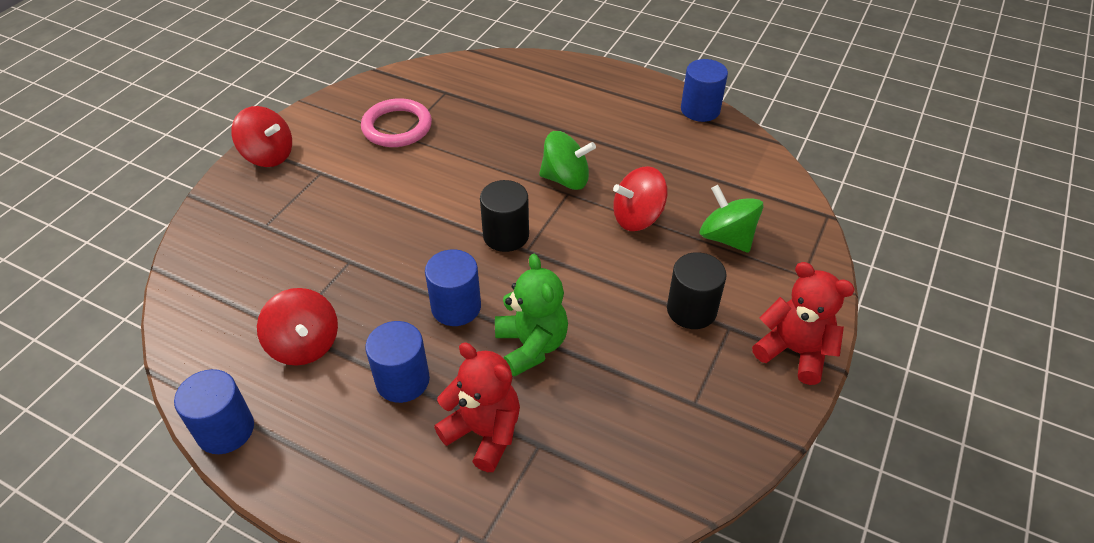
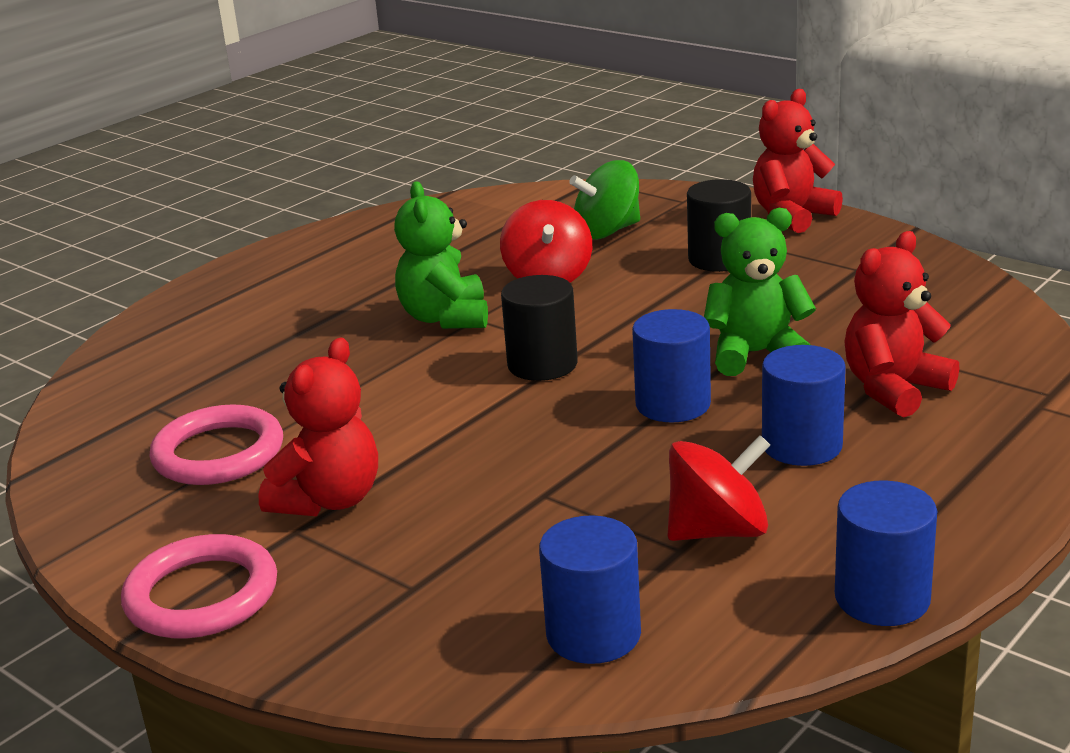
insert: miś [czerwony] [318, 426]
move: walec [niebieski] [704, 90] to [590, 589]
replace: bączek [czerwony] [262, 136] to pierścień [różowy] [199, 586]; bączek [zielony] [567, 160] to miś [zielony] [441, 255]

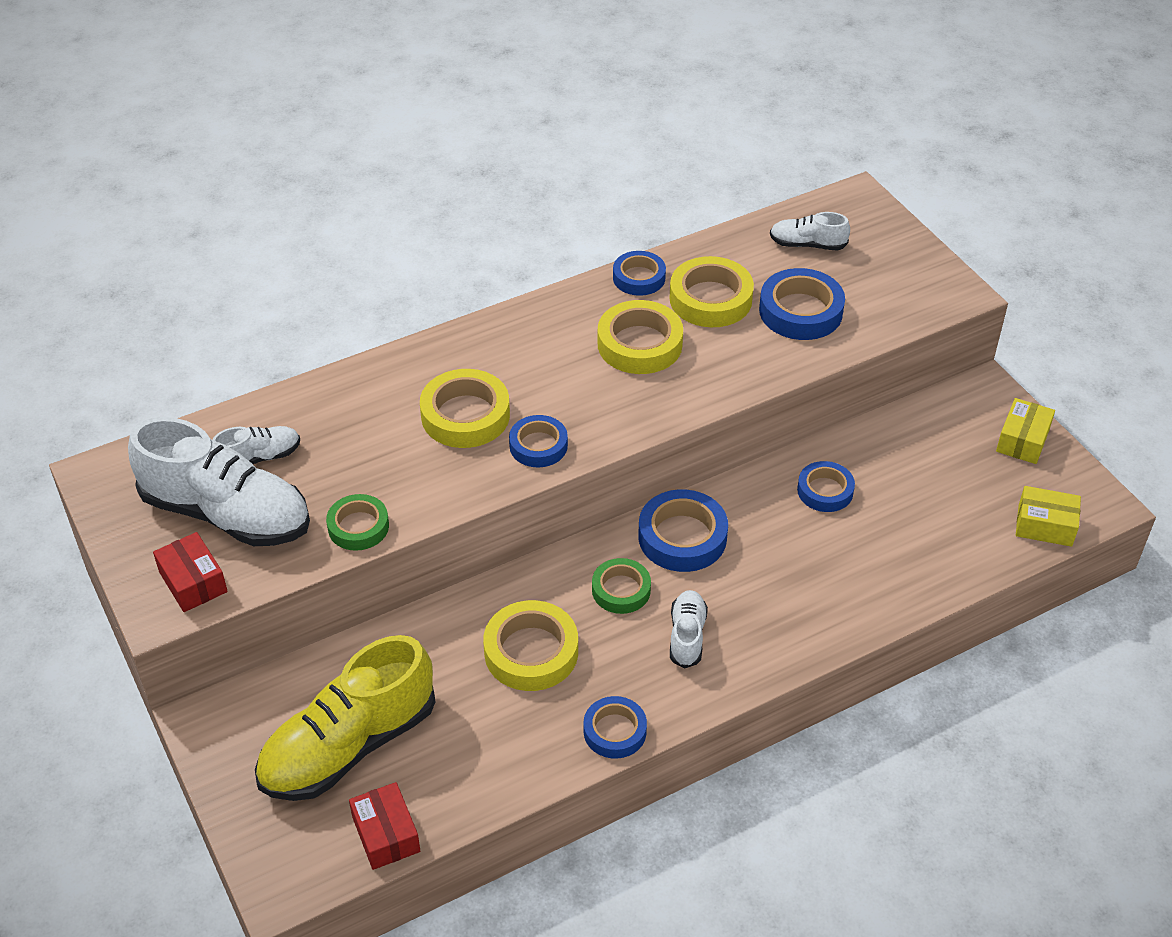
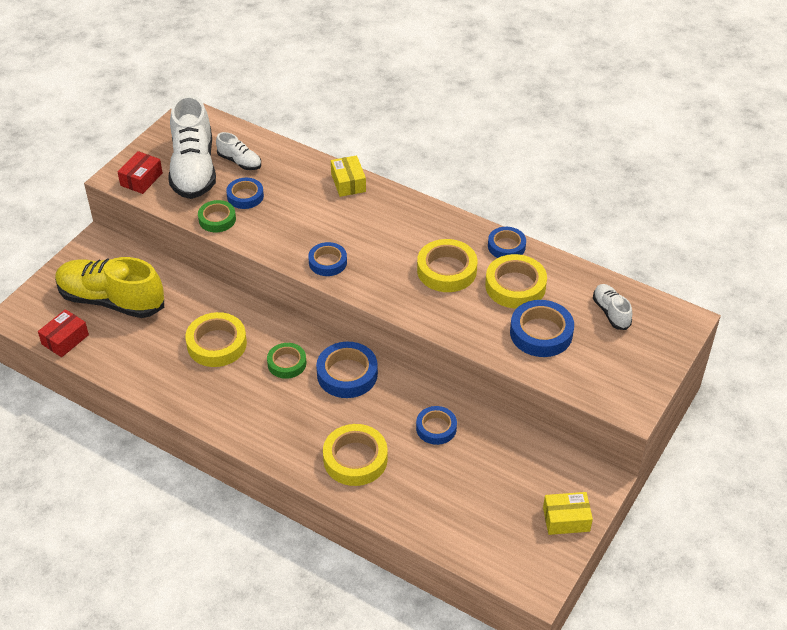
delete: but [biały] [689, 629]
move: taśma klejąca [żółty] [465, 408] to [355, 455]; taśma klejąca [niebieski] [615, 727] to [245, 193]; pudełko [żółty] [1048, 516] to [348, 176]

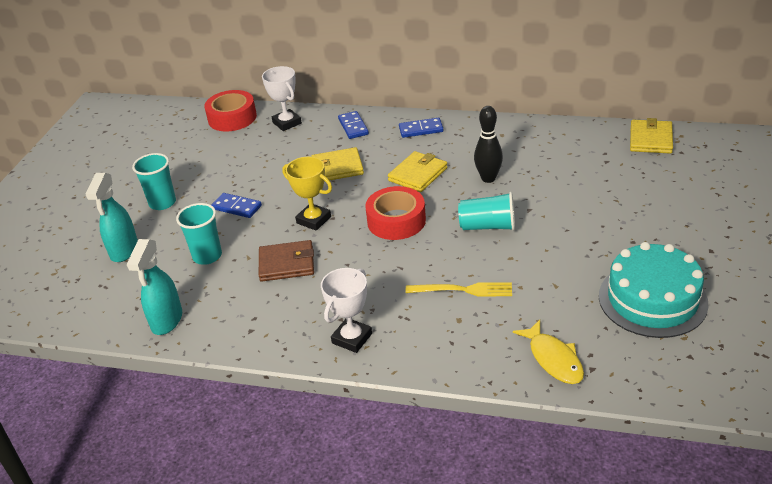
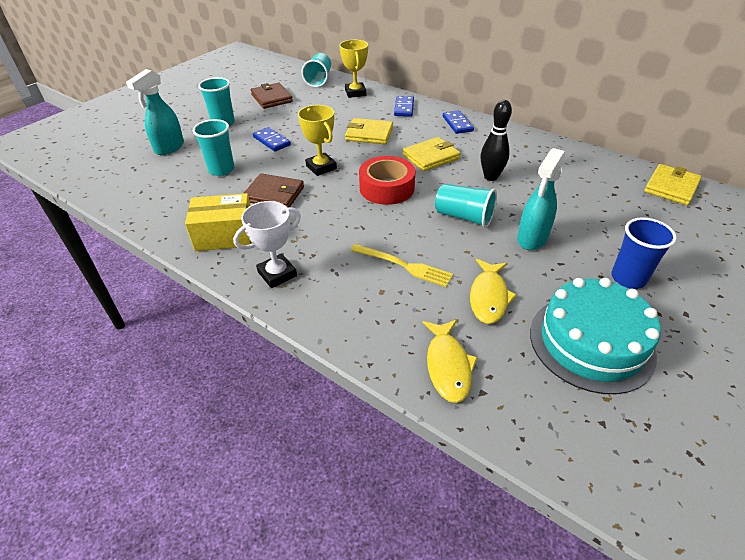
insert: pudełko [żółty] [218, 222]; portfel [brązowy] [272, 96]; ryba [żółty] [493, 291]; szklanka [niebieski] [644, 253]
move: spryskiwacz [turkusowy] [154, 287] to [541, 199]
replace: taśma klejąca [czerwony] [230, 111] to szklanka [turkusowy] [316, 70]
recolor: puchar [biały] [282, 98] to puchar [żółty] [353, 69]
rotate: kostka domina [niebieski] [421, 128] = [458, 122] 60 degrees clockwise

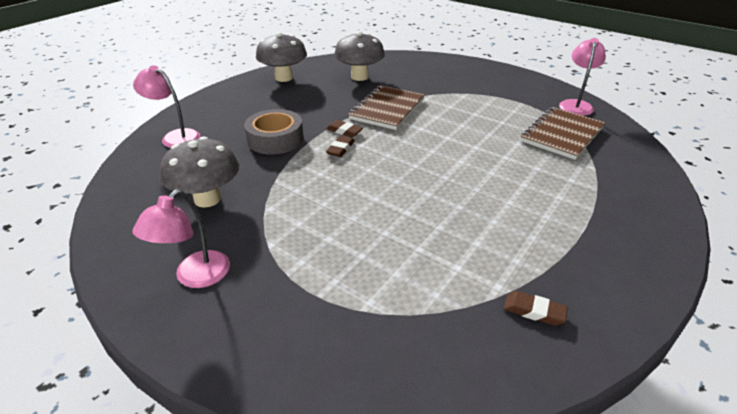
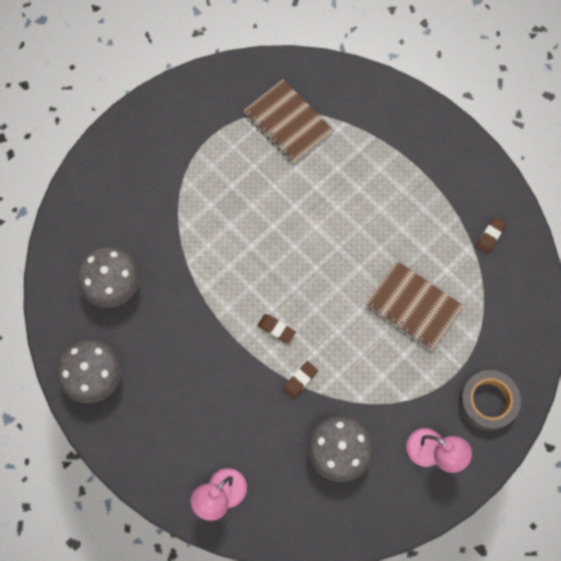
delete: lampka [różowy] [582, 77]
move: taśma klejąca [szary] [274, 132] to [490, 400]; gumka do mazania [brązowy] [344, 128] to [300, 380]; zeszyt [brązowy] [386, 107] to [415, 306]

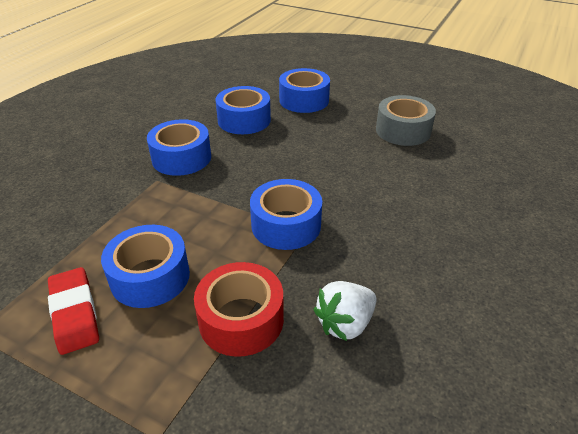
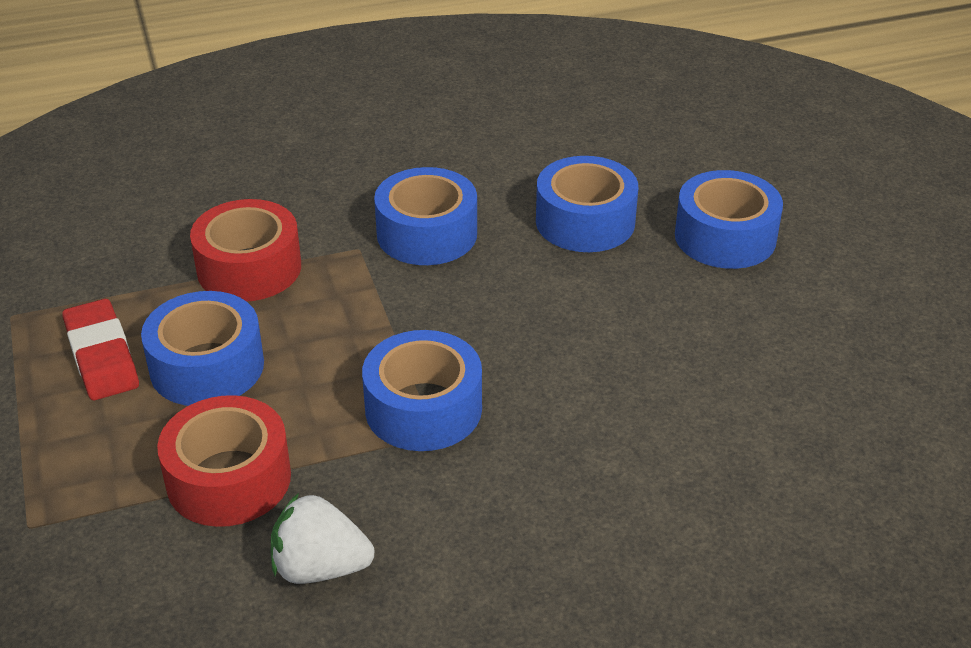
delete: taśma klejąca [szary] [406, 120]
insert: taśma klejąca [czerwony] [245, 250]
rotate: gumka do mazania [czerwony] [73, 311] = [100, 349] 45 degrees counterclockwise

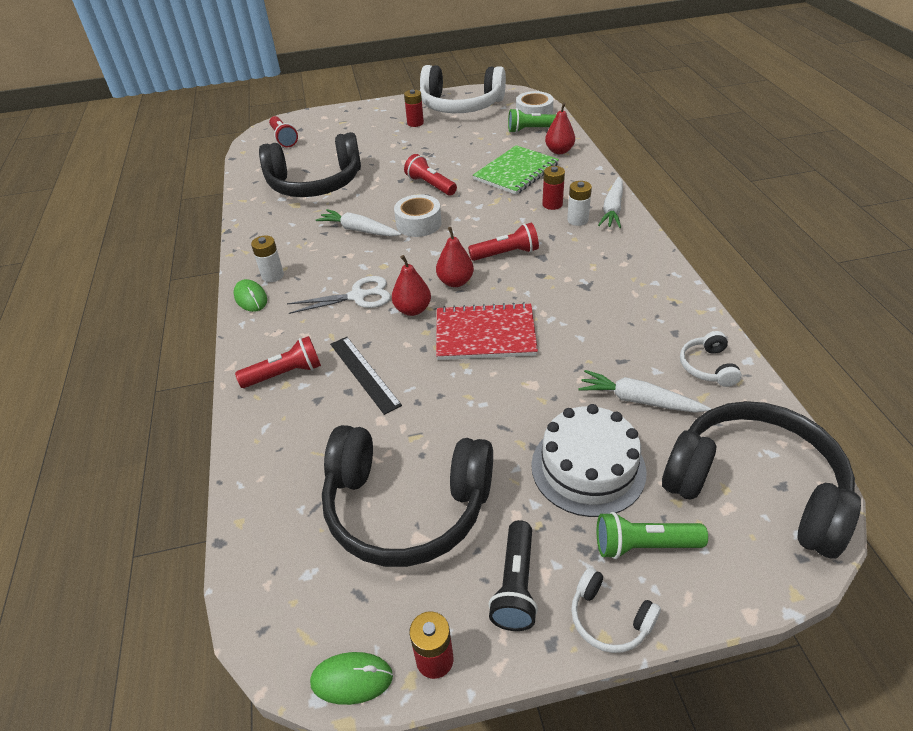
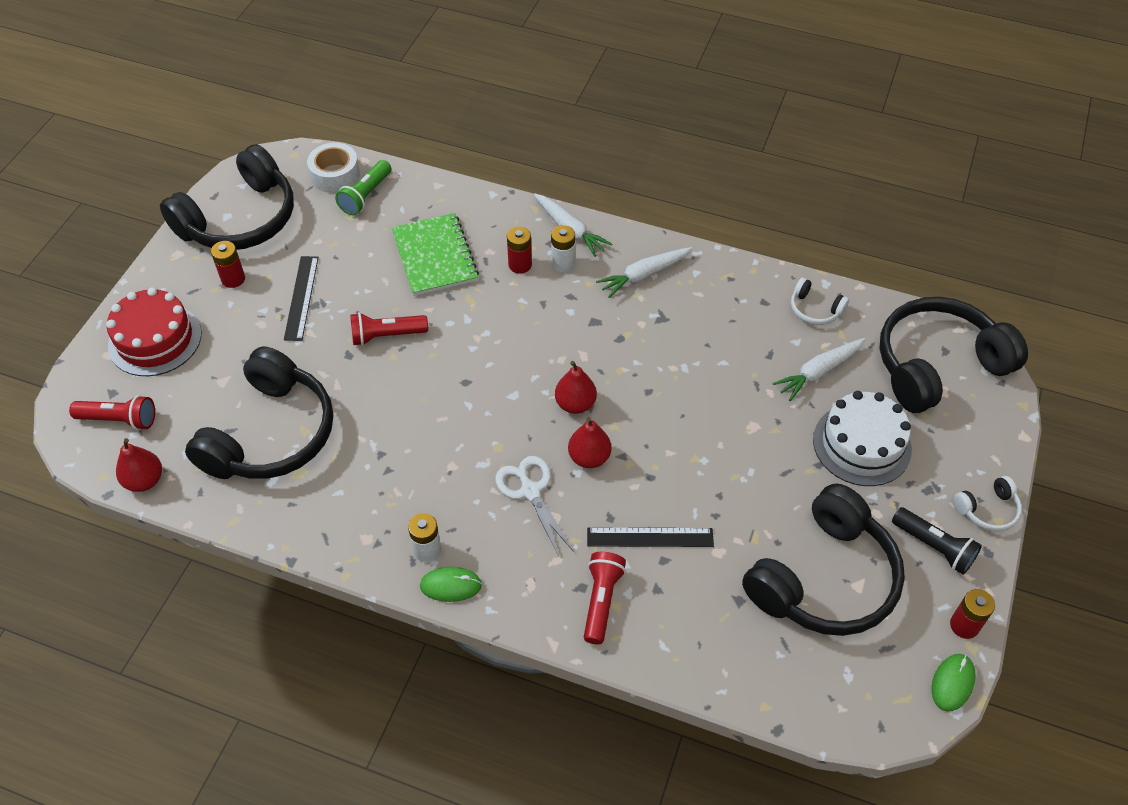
delete: taśma klejąca [biały] [418, 215]; zeszyt [czerwony] [487, 331]; latarka [czerwony] [503, 242]; latarka [zielony] [652, 535]
insert: tort [czerwony] [153, 331]; linijka [czarny] [301, 298]
move: marchewka [biały] [359, 223] to [644, 272]; gruszka [czerwony] [560, 128] to [139, 465]
recolor: słuchawki [biały] [463, 89] to słuchawki [czarny] [227, 197]
rotate: nożyczki [biały] [339, 295] = [534, 506] 45 degrees counterclockwise

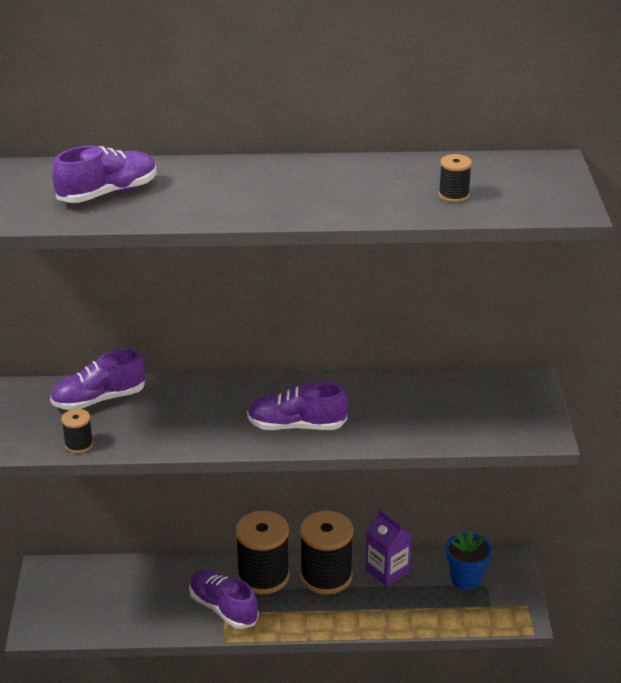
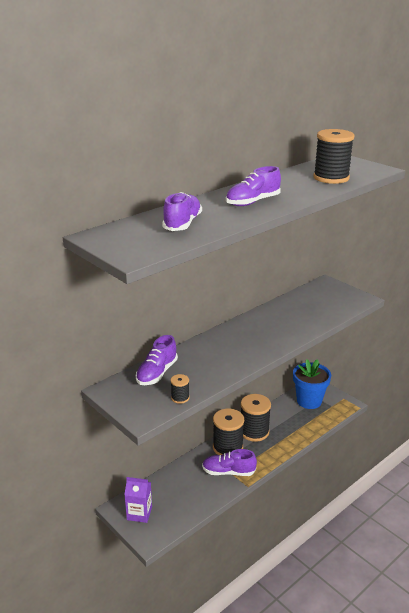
move: but [fioletowy] [297, 405] to [253, 186]; karton mleka [fioletowy] [388, 548] to [138, 500]
resize: szpulka [czarny] [455, 178] = [333, 156] x2.13; doniczka [niebieski] [469, 560] = [312, 384] x1.55

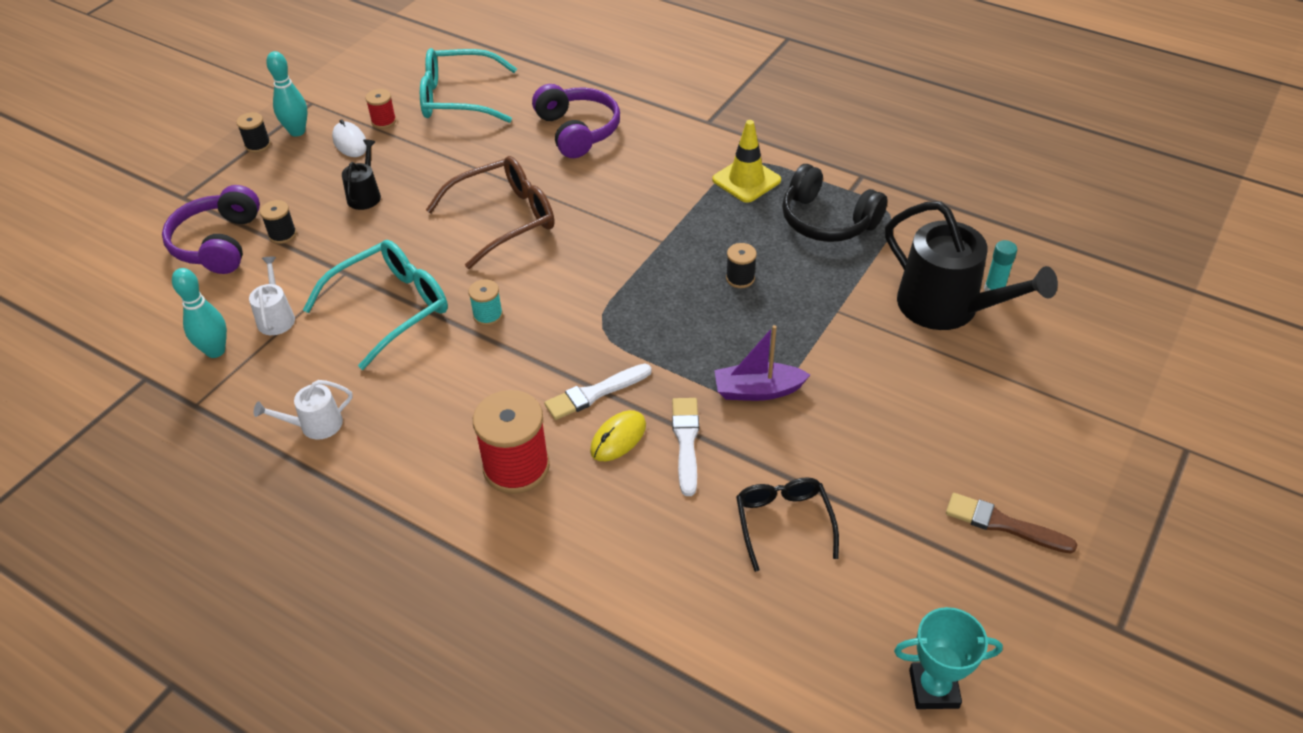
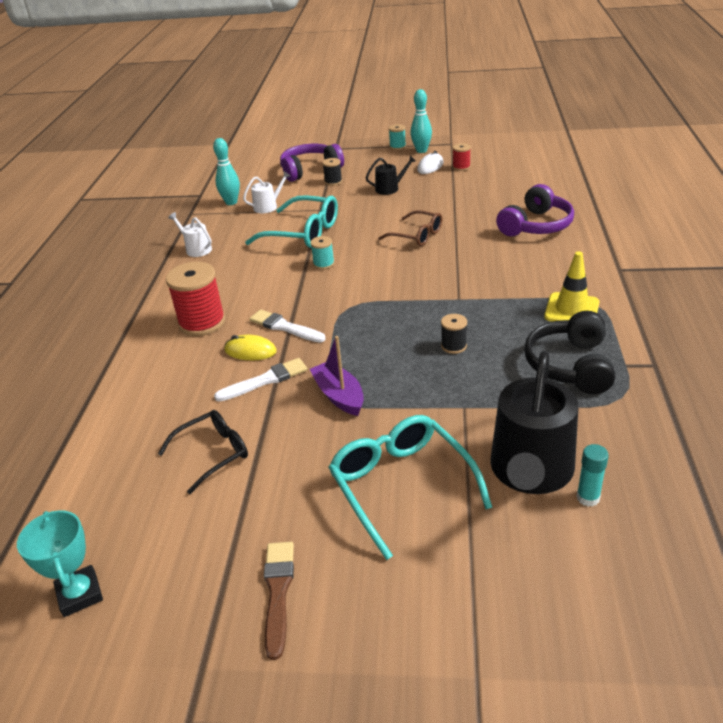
move: okulary [turkusowy] [468, 85] to [410, 487]
recolor: szpulka [czarny] [253, 132] to szpulka [turkusowy] [397, 137]
resize: okulary [brązowy] [490, 212] = [410, 228] x0.65

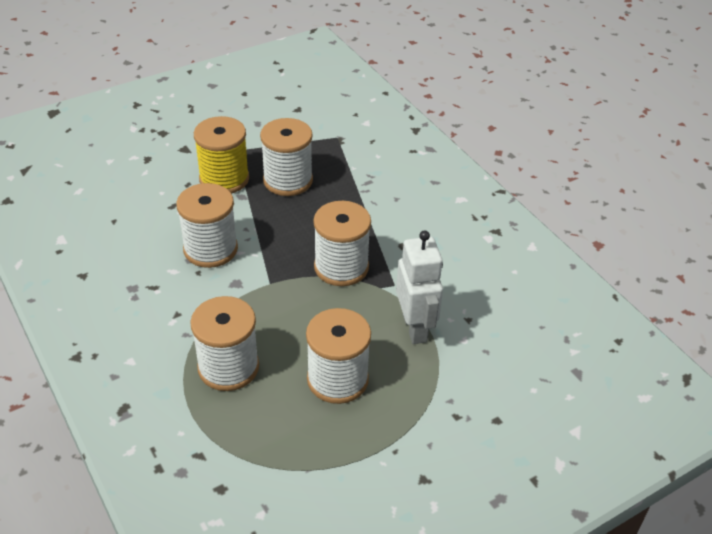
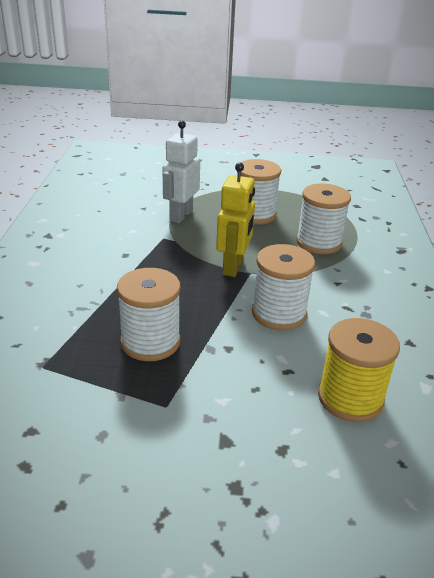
delete: szpulka [biały] [342, 243]
insert: robot [żółty] [235, 220]
move: szpulka [żółty] [221, 154] to [359, 370]

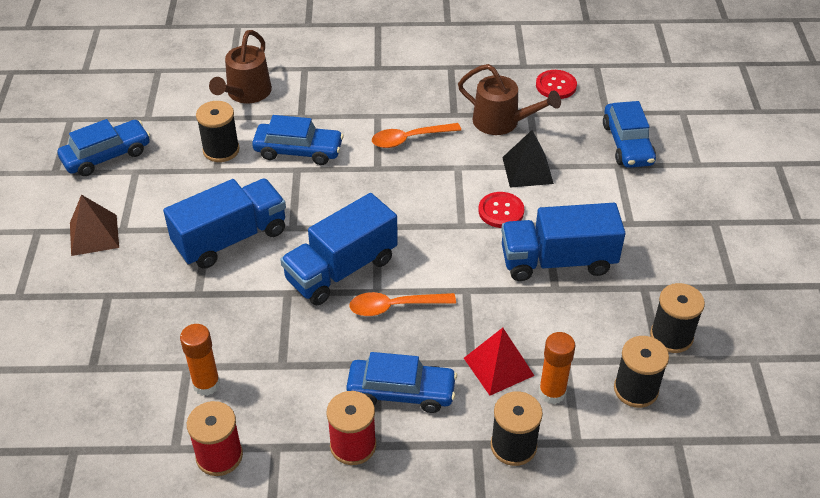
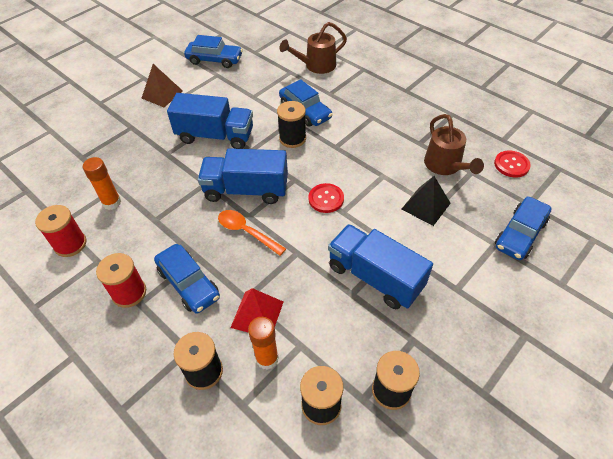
delete: łyżka [pomarańczowy] [416, 135]
move: szpulka [czarny] [218, 131] to [291, 124]; guzik [czerwony] [501, 210] to [326, 198]

